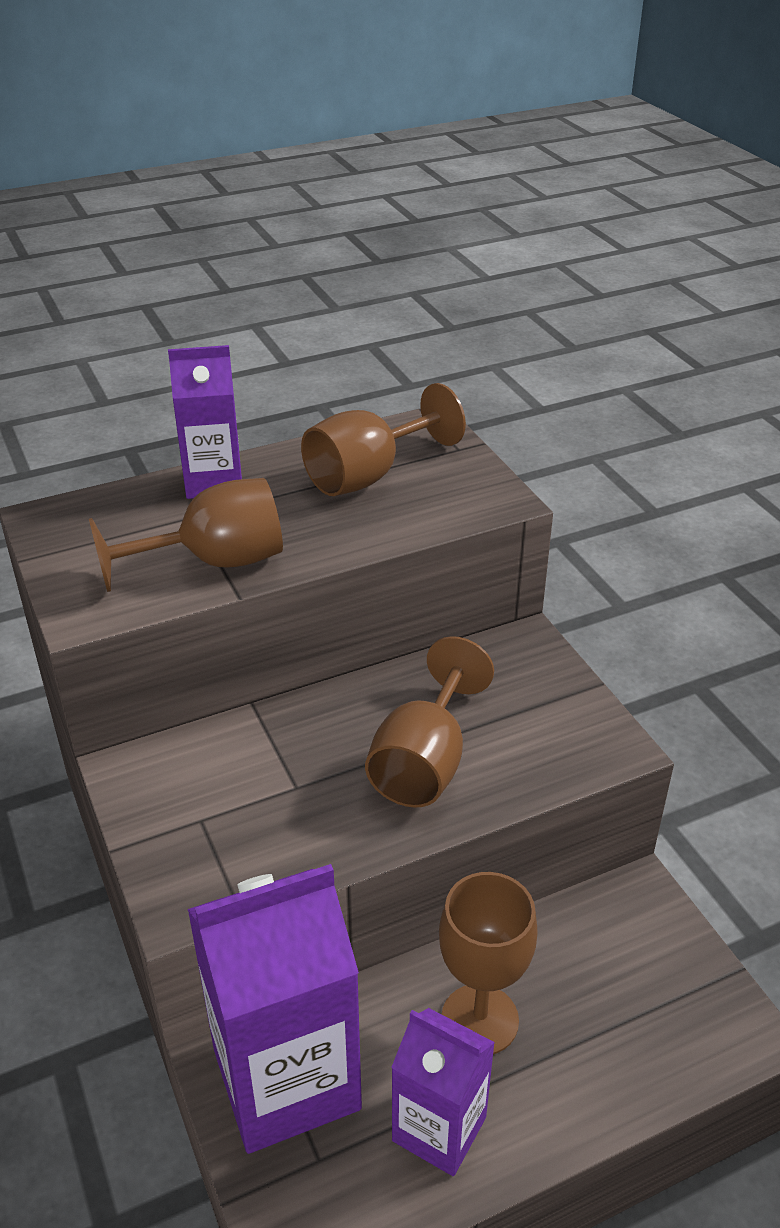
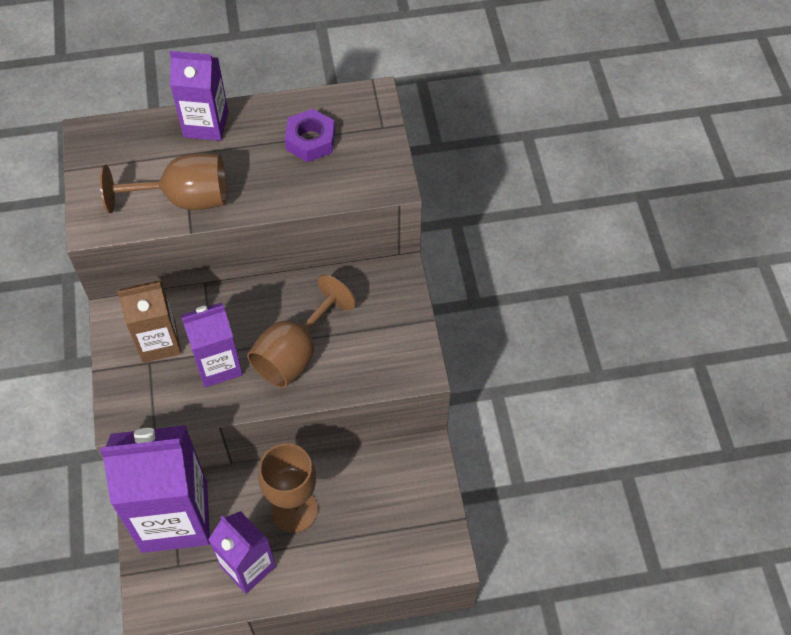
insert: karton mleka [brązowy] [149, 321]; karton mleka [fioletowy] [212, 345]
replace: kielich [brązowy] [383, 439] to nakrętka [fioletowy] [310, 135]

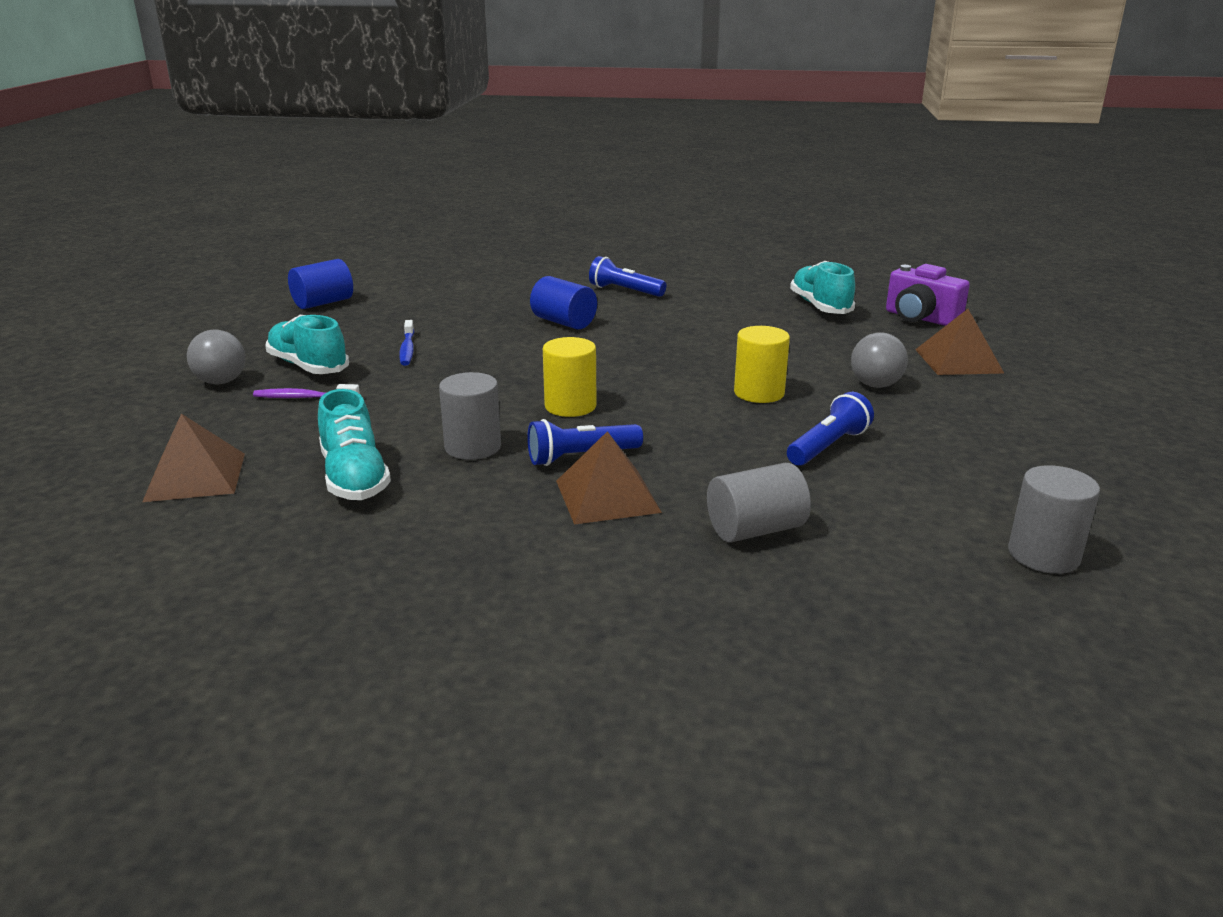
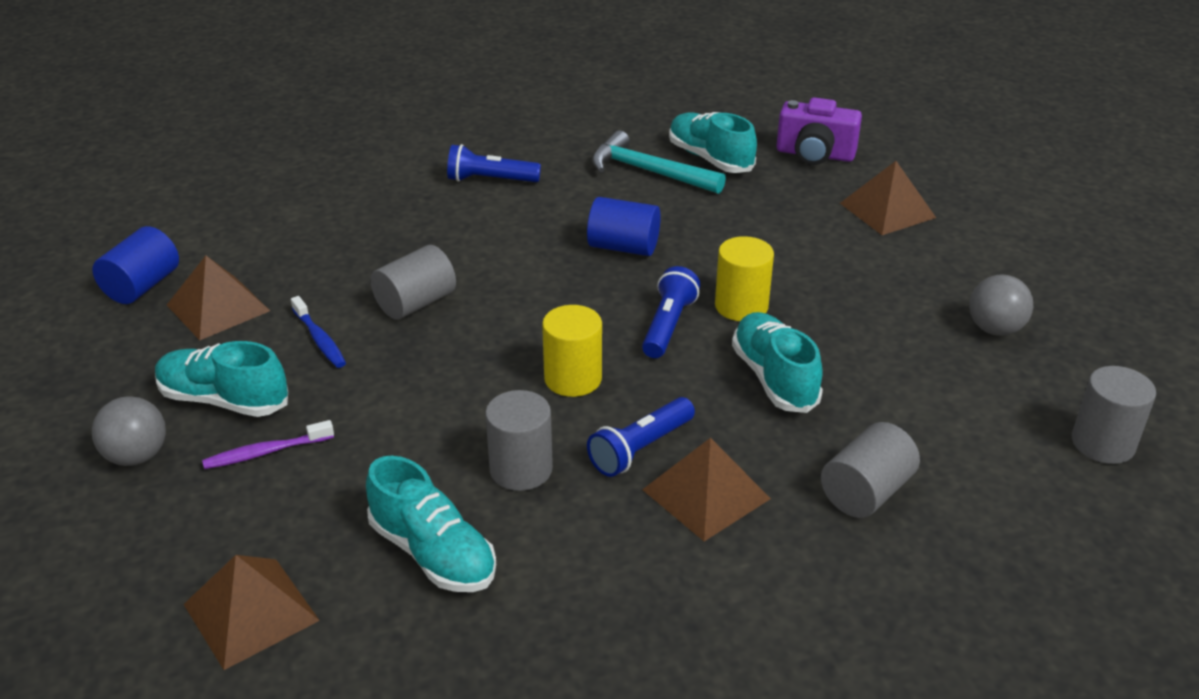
insert: piramida [brązowy] [218, 298]; walec [szary] [413, 282]; młotek [turkusowy] [659, 162]; but [turkusowy] [777, 362]
move: walec [niebieski] [563, 303] to [624, 226]; latarka [niebieski] [830, 429] to [671, 312]; piłka [szary] [879, 360] to [1001, 305]

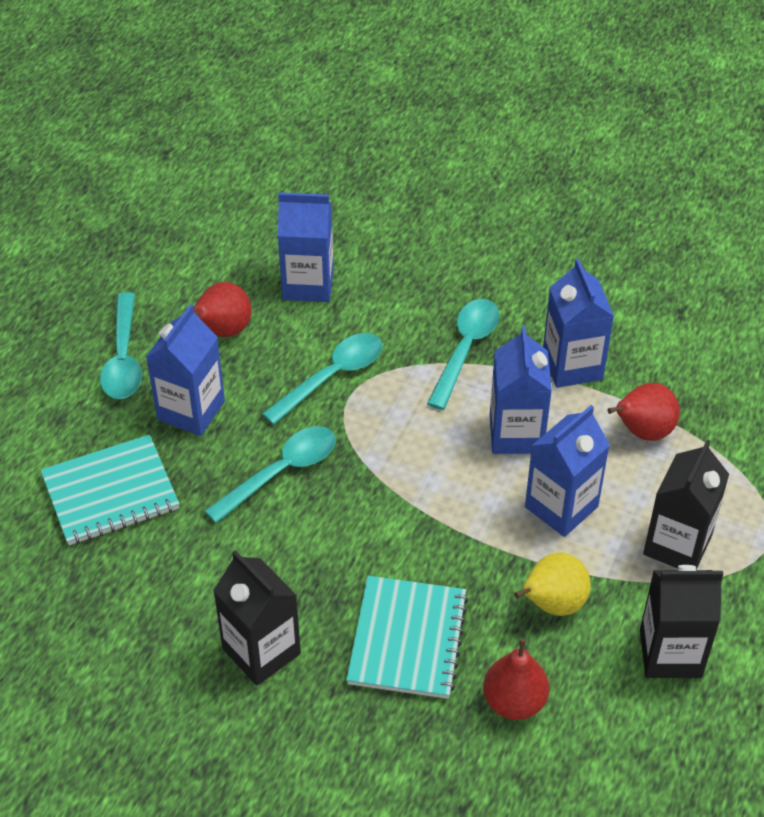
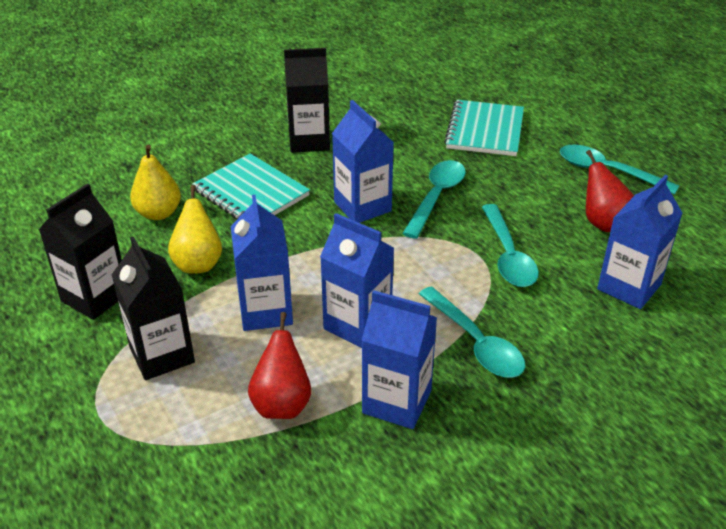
move: karton mleka [niebieski] [185, 370] to [363, 161]
recolor: gruszka [czerwony] [516, 679] to gruszka [żółty] [155, 182]
rotate: łyżka [turkusowy] [270, 474] = [434, 199] 150 degrees counterclockwise

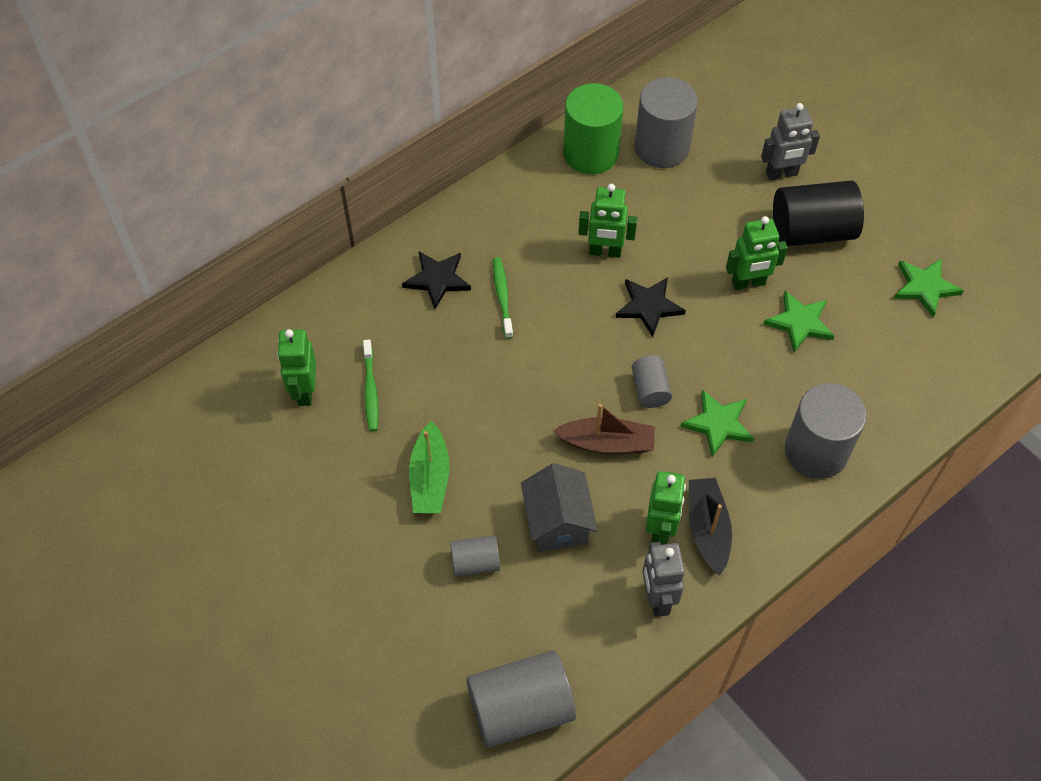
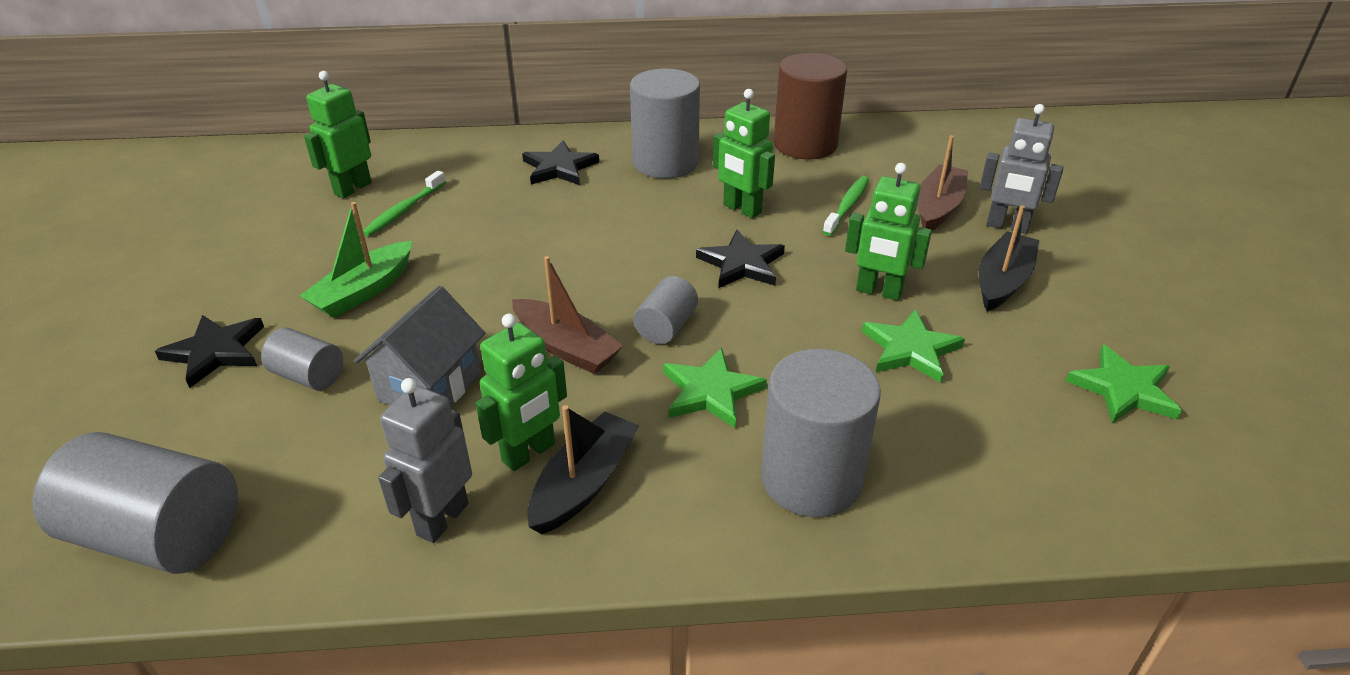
insert: gwiazda [czarny] [209, 351]; łódka [brązowy] [942, 182]
move: szczoteczka do zębów [zielony] [503, 298] to [846, 206]; walec [szary] [666, 122] to [665, 123]
replace: walec [czarny] [818, 213] to łódka [czarny] [1009, 258]
recolor: walec [zielony] [593, 128] to walec [brązowy] [810, 106]

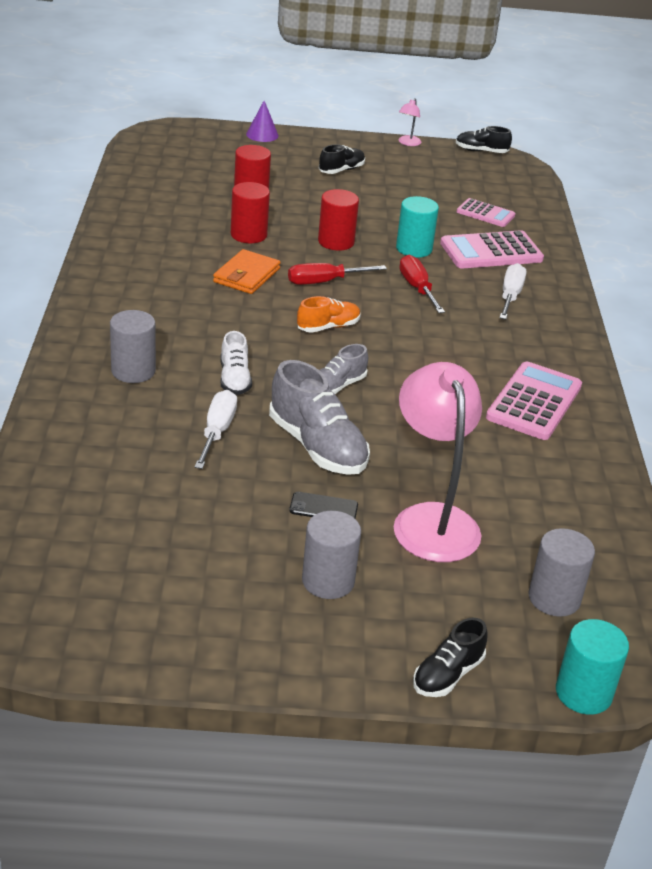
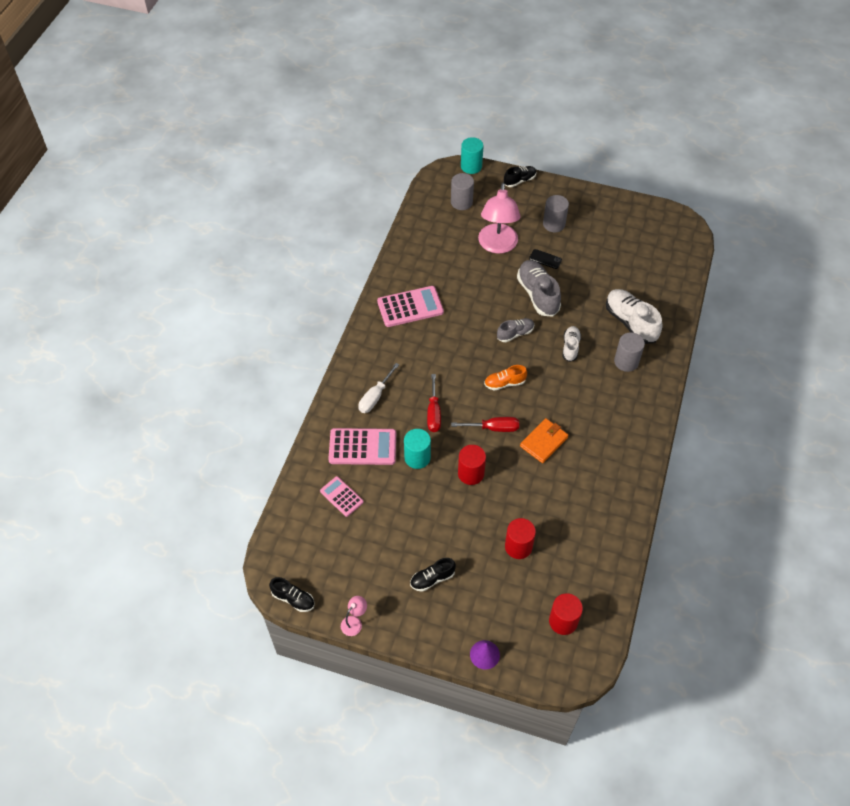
delete: śrubokręt [biały] [215, 429]
insert: but [biały] [634, 316]
move: walec [czerwony] [250, 212] to [566, 614]
rotate: kalkulator [różowy] [534, 401] = [410, 306] 150 degrees counterclockwise

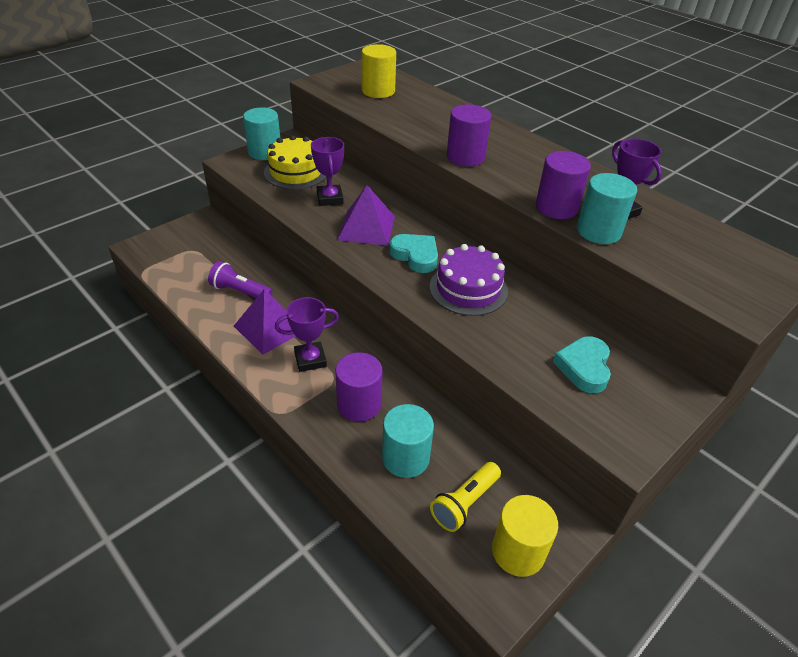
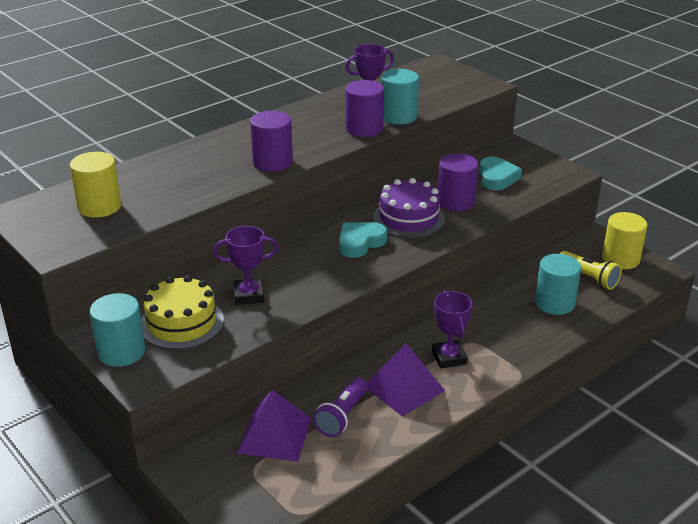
move: walec [fioletowy] [359, 387] to [458, 182]; piramida [fioletowy] [366, 215] to [274, 426]
rotate: serce [turkusowy] [582, 364] = [500, 173] 105 degrees counterclockwise

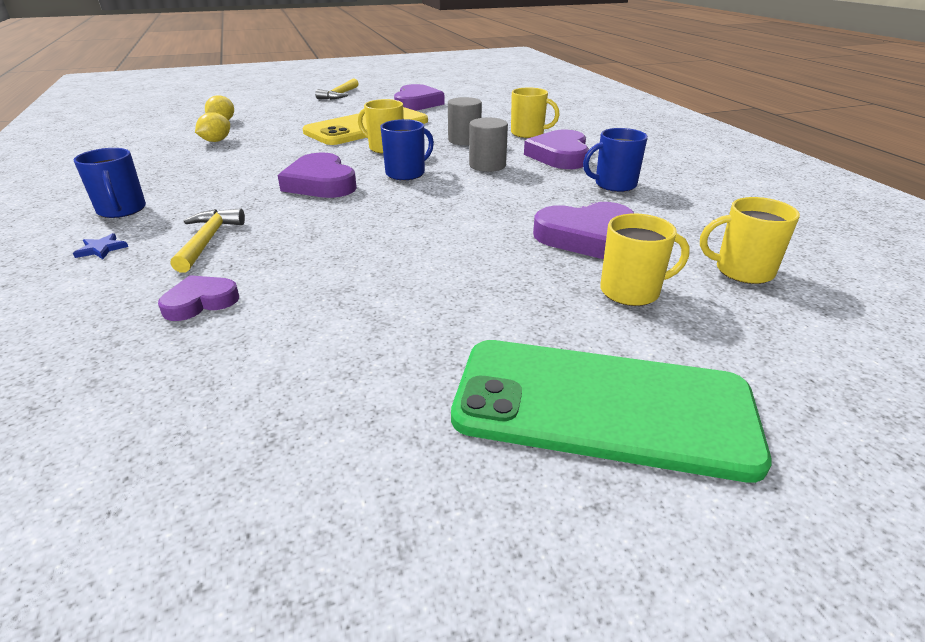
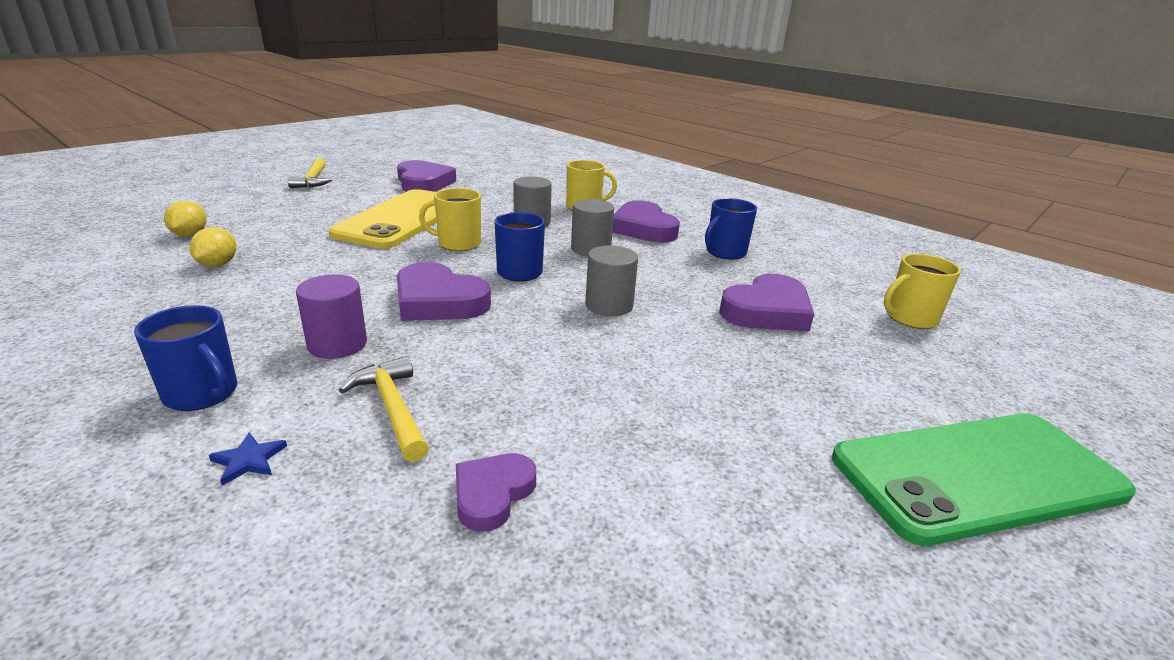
delete: kubek [żółty] [645, 259]
insert: walec [fioletowy] [331, 317]; walec [szary] [611, 280]

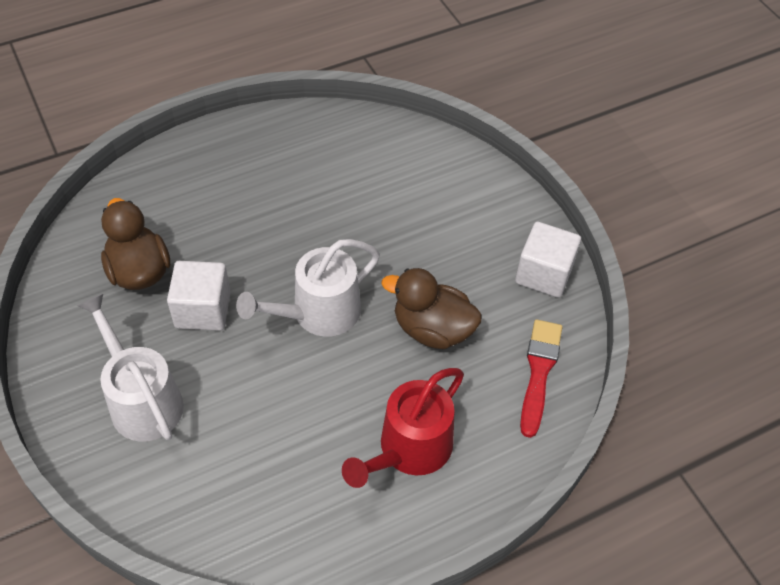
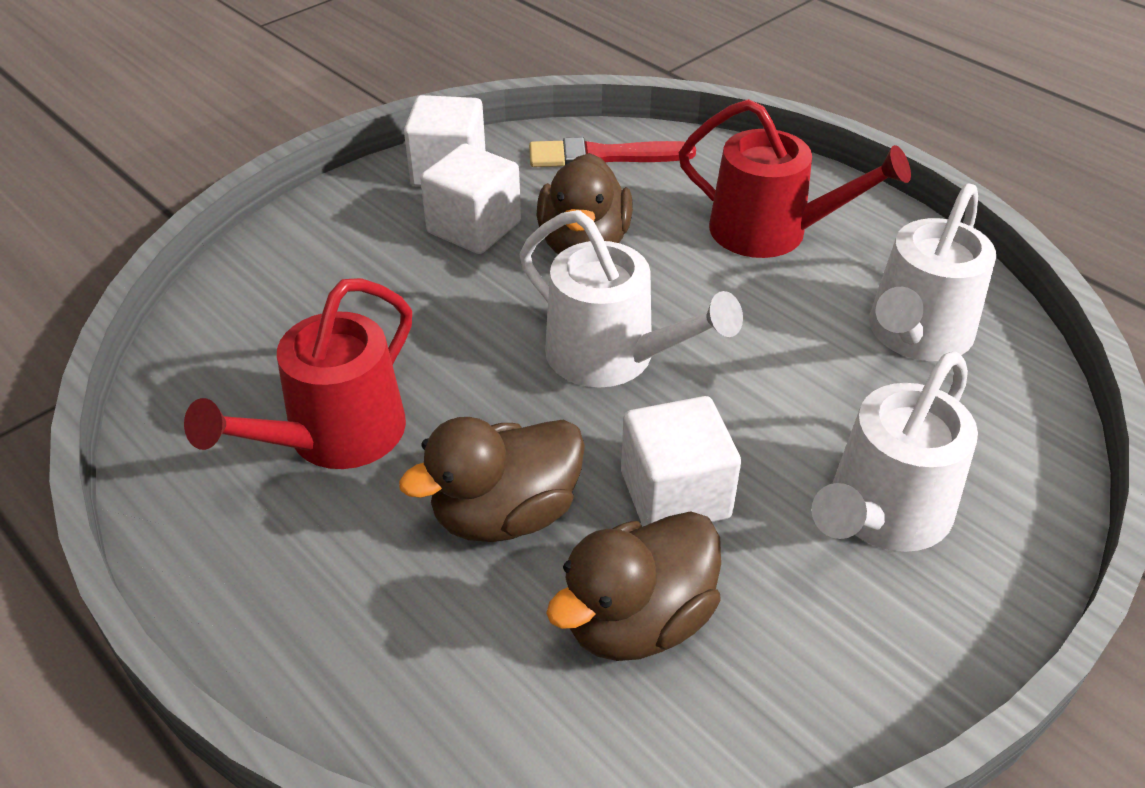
insert: konewka [czerwony] [298, 373]; kaczka [brązowy] [492, 479]; sześcian [biały] [470, 199]; konewka [biały] [932, 272]

